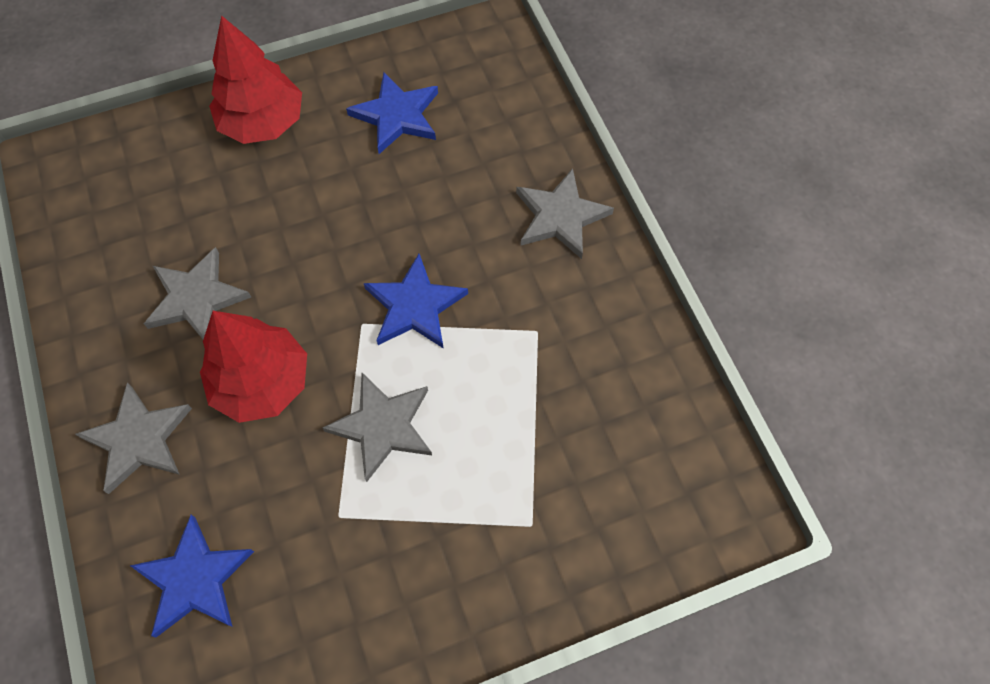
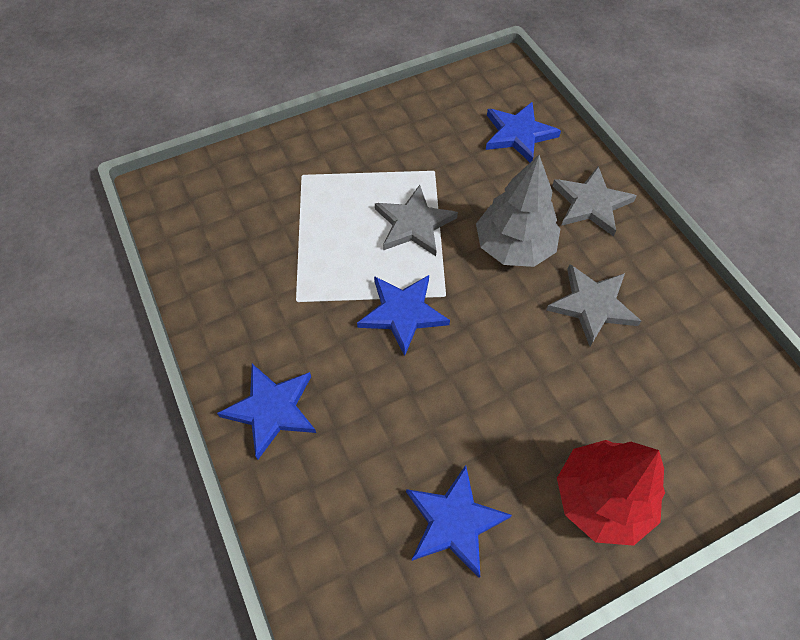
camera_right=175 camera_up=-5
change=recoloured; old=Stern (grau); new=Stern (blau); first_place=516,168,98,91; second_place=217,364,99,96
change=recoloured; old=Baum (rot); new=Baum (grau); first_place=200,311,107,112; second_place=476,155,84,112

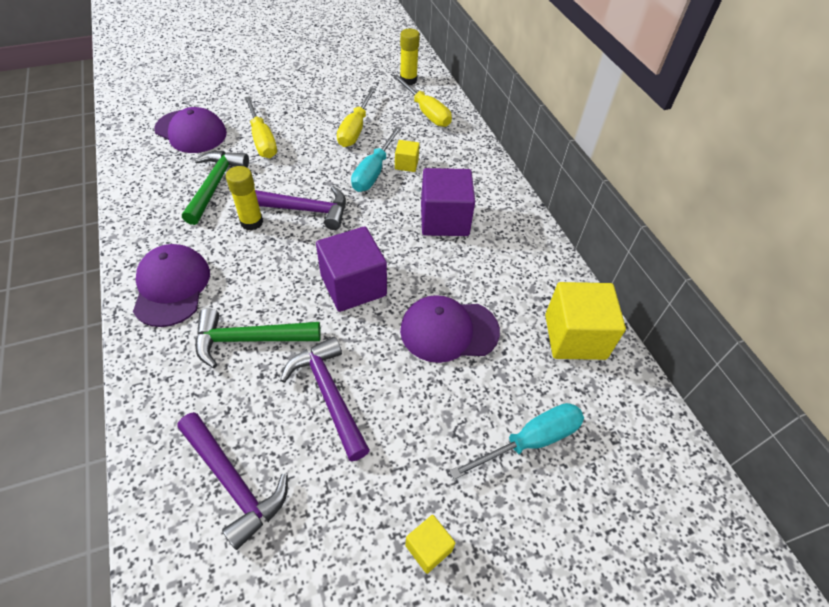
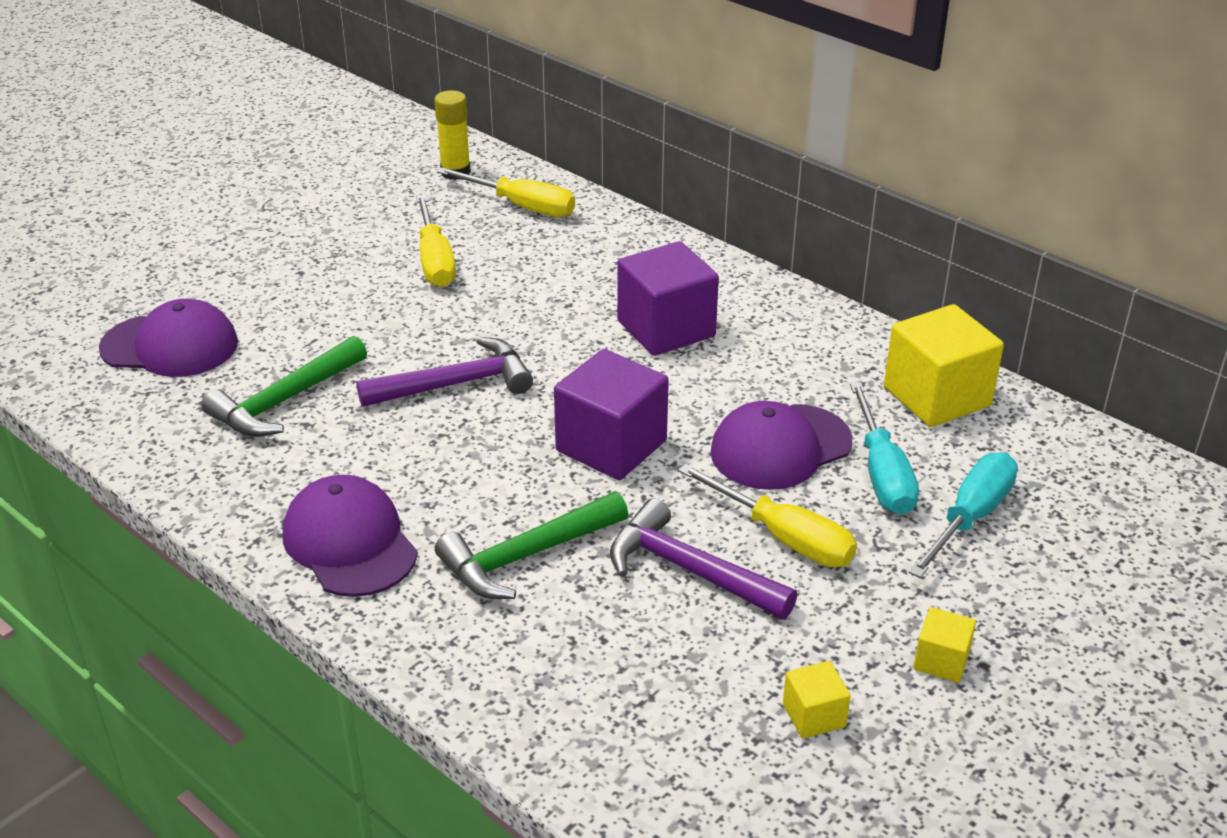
camera_right=-25 camera_up=-15
change=moved; old=Schraubenzieher (gelb); first_place=244,96,33,62; second_place=678,464,179,103
change=moved; old=Schraubenzieher (türkis); first_place=351,126,51,66; second_place=850,382,69,133
change=moved; old=Kubus (gelb); first_place=395,140,25,32; second_place=783,661,68,78
change=turned; old=Hammer (grün); first_place=182,151,67,74; second_place=201,336,166,101; degrees=-120
change=removed; old=Klebestift (gelb); first_place=226,166,37,65
change=removed; old=Hammer (lila); first_place=177,412,111,138

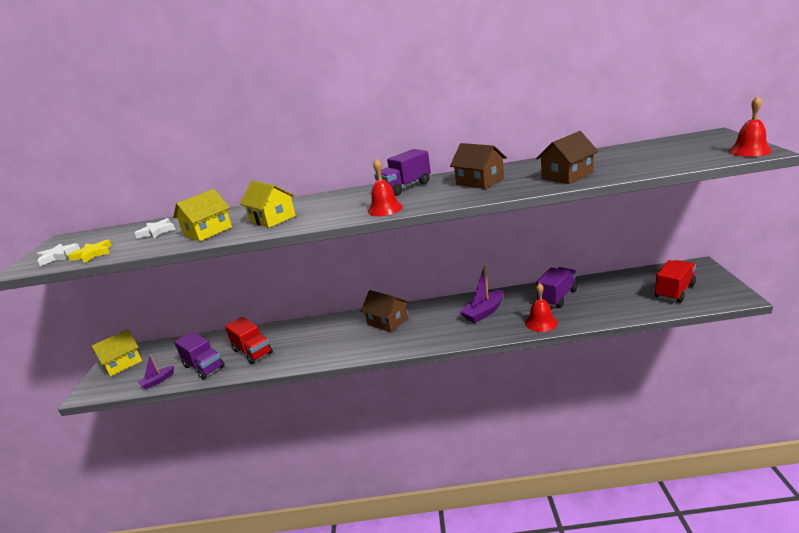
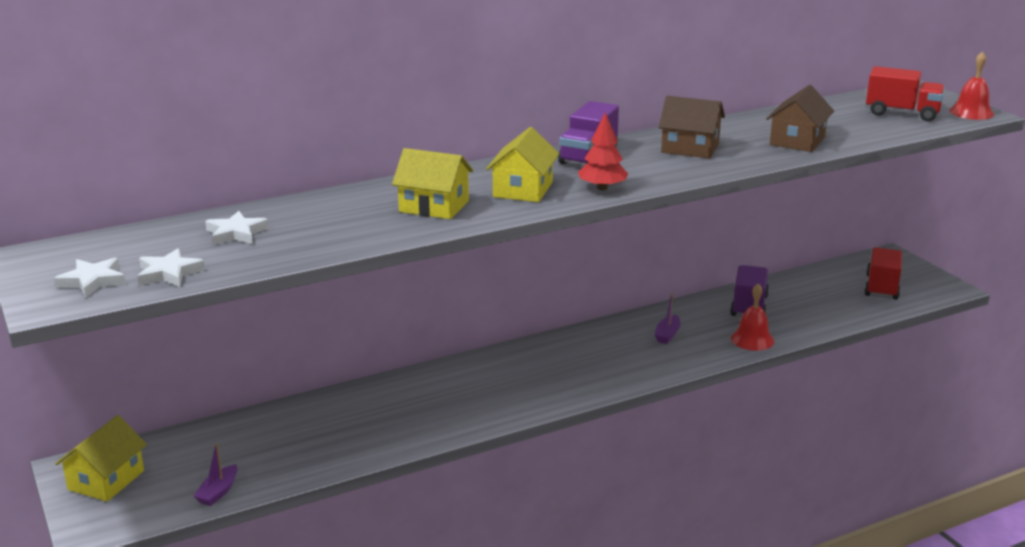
camera_right=-30 camera_up=0
change=replaced; old=Glocke (rot); new=Baum (rot); first_place=368,159,35,57; second_place=578,112,50,78
change=moved; old=Haus (gelb); first_place=173,189,59,52; second_place=486,127,73,75
change=recoloured; old=Stern (gelb); new=Stern (weiß); first_place=68,240,44,23; second_place=138,248,67,39
change=resized; old=Boot (lila); first_place=460,265,44,58; second_place=655,293,25,51; factor=0.61
change=removed; old=Haus (braun); first_place=361,290,48,42
change=moved; old=Lastwagen (rot); first_place=225,317,48,47; second_place=866,66,79,55
change=removed; old=Lastwagen (lila); first_place=174,331,51,48

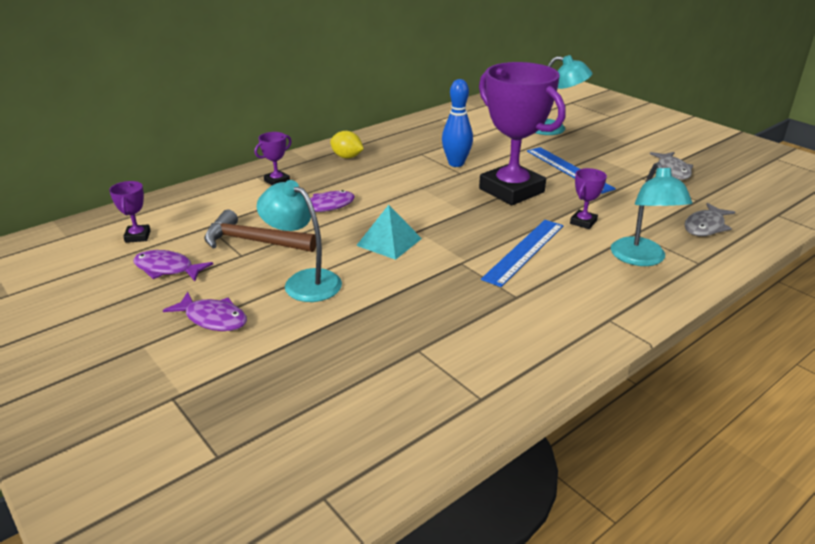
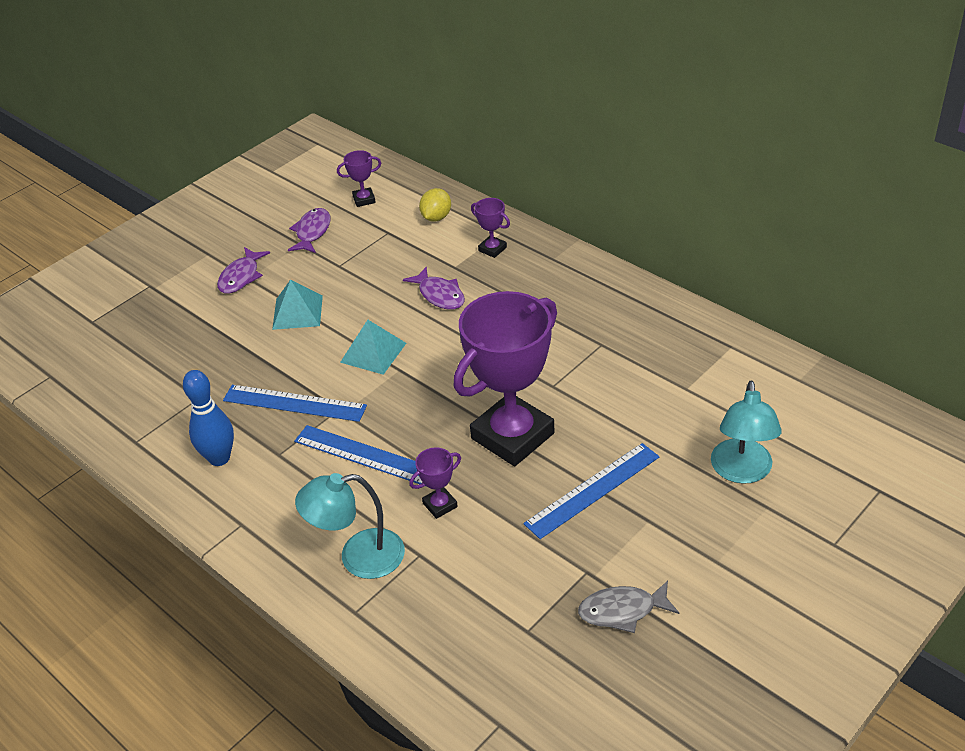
camera_right=85 camera_up=10
change=moved; old=Bowlingkegel (blau); first_place=442,79,31,88; second_place=183,370,51,96
change=moved; old=Zitrone (gelb); first_place=330,131,34,28; second_place=419,188,32,34
change=turned; old=Pokal (lila); first_place=570,168,37,61; second_place=409,447,52,72; degrees=-60
change=replaced; old=Lampe (türkis); new=Pyramide (türkis); first_place=257,180,85,122; second_place=272,279,51,51
change=removed; old=Fisch (grau); first_place=684,203,51,33
change=removed; old=Hammer (braun); first_place=204,210,112,42
change=added; new=Lineal (blau); second_place=223,385,144,37

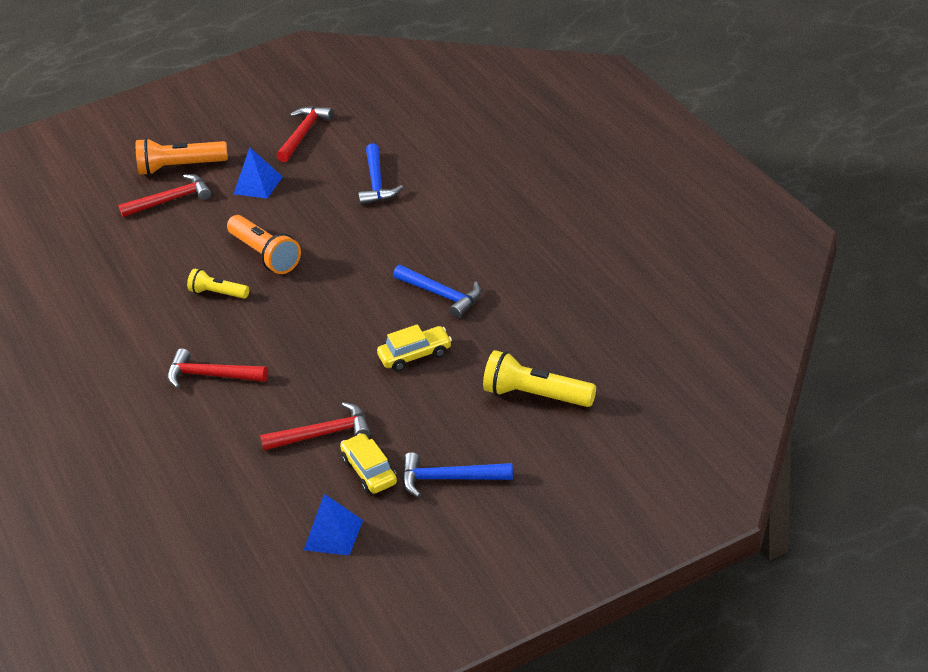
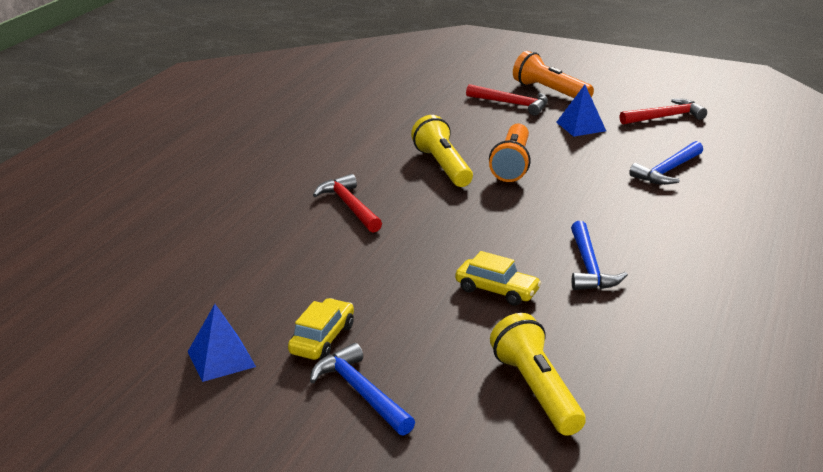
camera_right=45 camera_up=-10
change=resized; old=Taschenlampe (gelb); first_place=187,269,62,30; second_place=411,115,62,72; factor=1.63
change=removed; old=Hammer (rot); first_place=260,402,111,49

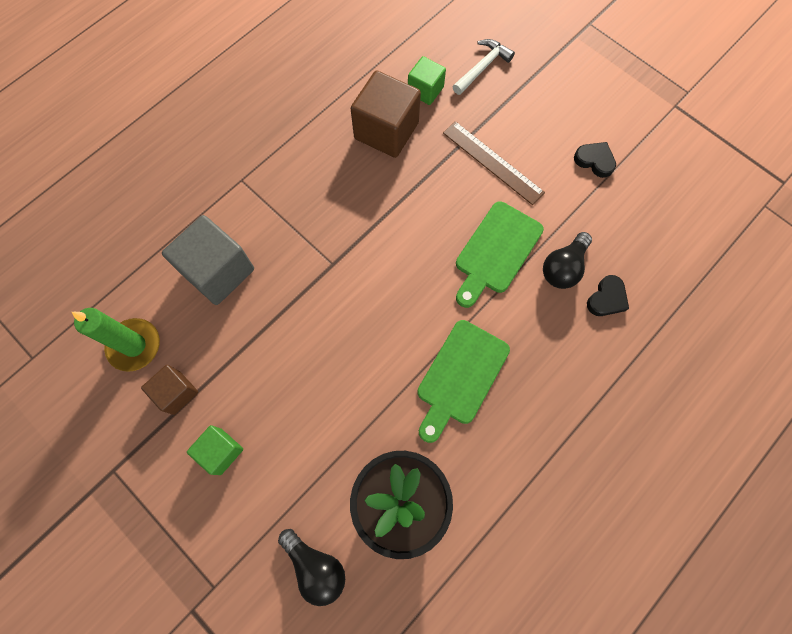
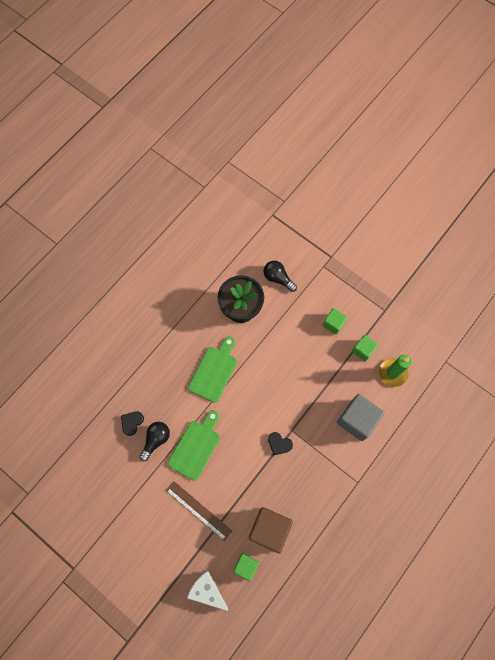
camera_right=175 camera_up=0
change=replaced; old=Hammer (weiß); new=Käse (weiß); first_place=452,39,63,56; second_place=187,570,41,41
change=moved; old=Herz (schwarz); first_place=574,142,42,36; second_place=268,432,25,23
change=recoloured; old=Kubus (braun); new=Kubus (grün); first_place=141,365,57,50; second_place=352,335,26,26

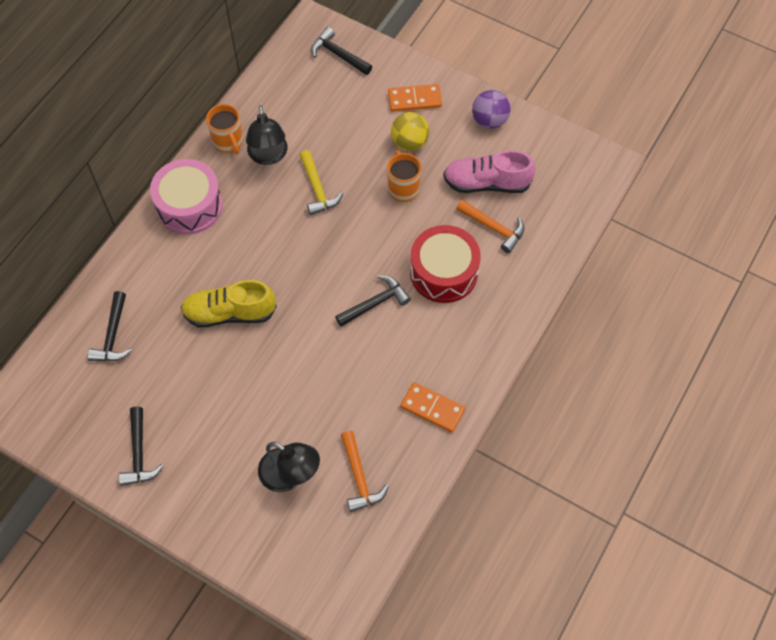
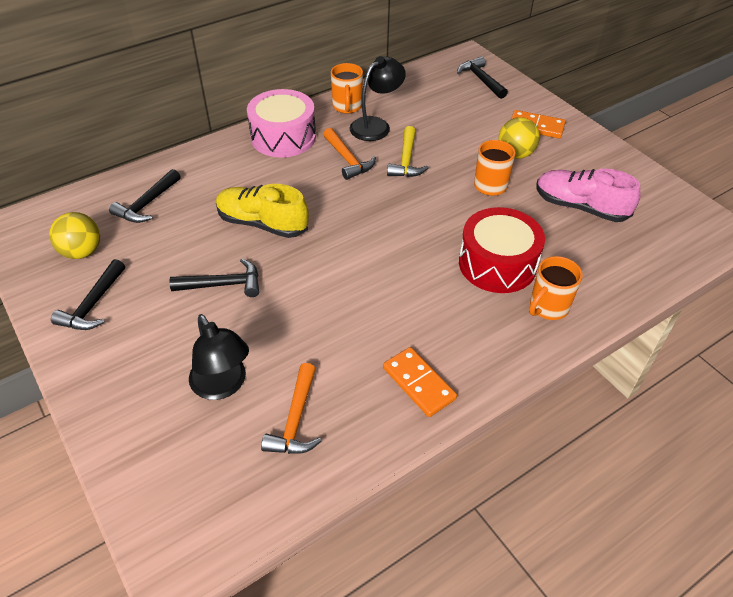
camera_right=25 camera_up=-15
change=removed; old=Ball (lila); first_place=472,90,38,39
change=turned; old=Lampe (schwarz); first_place=246,105,42,60; second_place=350,56,56,85; degrees=-150
change=moved; old=Hammer (orange); first_place=456,200,69,53; second_place=323,128,53,52
change=moved; old=Hammer (schwarz); first_place=335,275,76,52; second_place=169,259,90,38
change=added; new=Ball (gelb); second_place=49,212,51,47
change=added; new=Tasse (orange); second_place=529,256,54,64

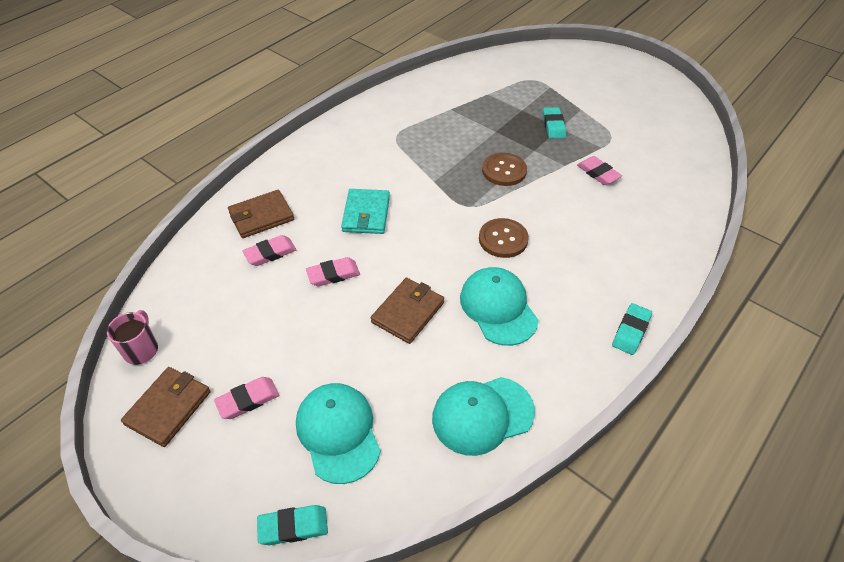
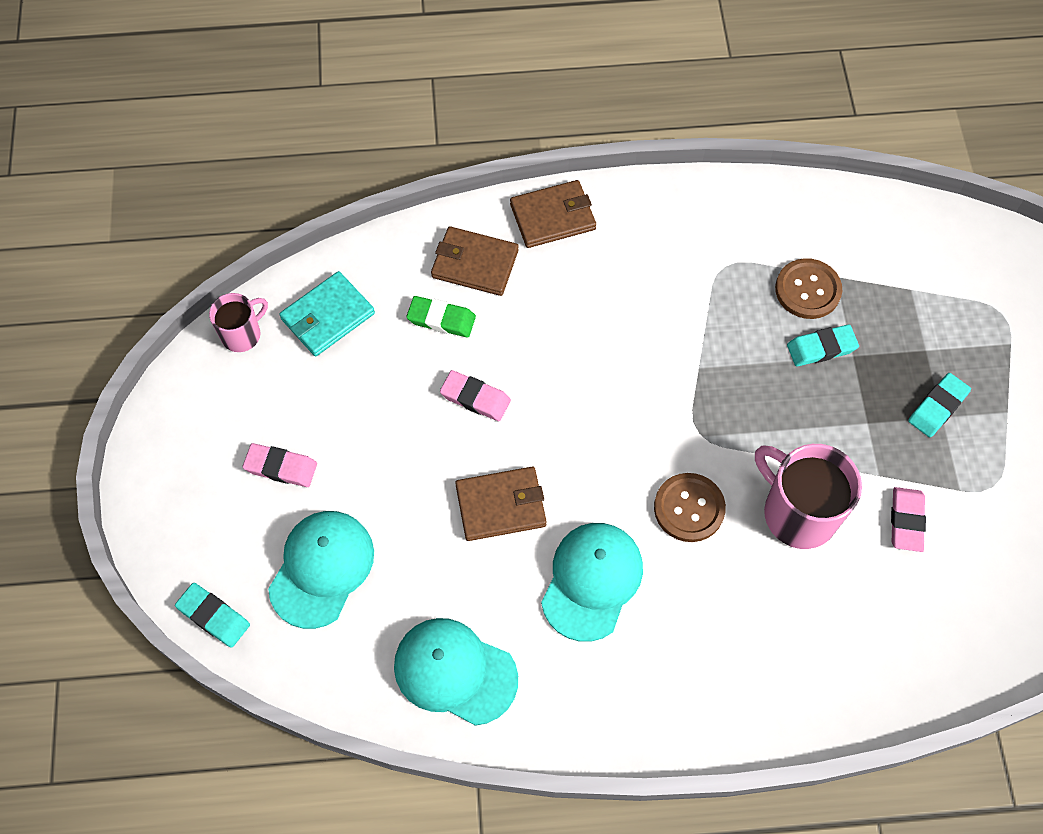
camera_right=45 camera_up=15
change=moved; old=Knopf (braun); first_place=482,153,45,33; second_place=775,258,67,61
change=moved; old=Geldbörse (türkis); first_place=341,189,49,45; second_place=279,271,96,86
change=recoloured; old=Radiergummi (rosa); new=Radiergummi (grün); first_place=242,235,55,31; second_place=406,296,70,42
change=moved; old=Radiergummi (türkis); first_place=612,303,40,52; second_place=787,325,72,42
change=moved; old=Geldbörse (braun); first_place=121,367,90,80; second_place=510,180,86,68
change=added; new=Tasse (rosa); second_place=755,444,107,105

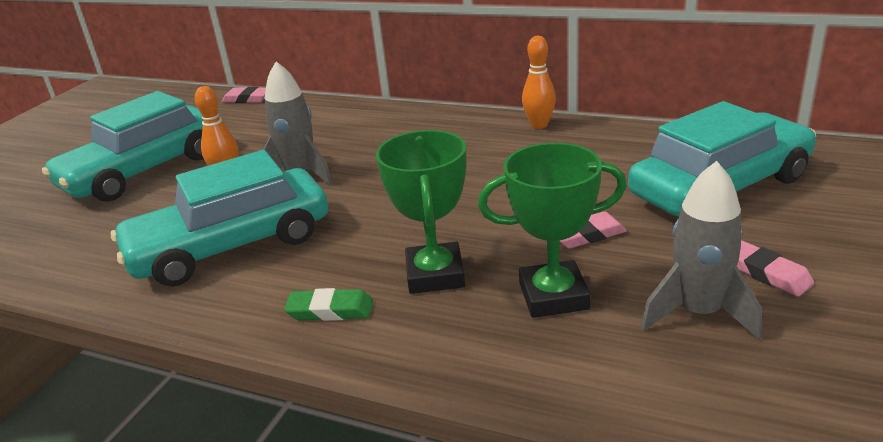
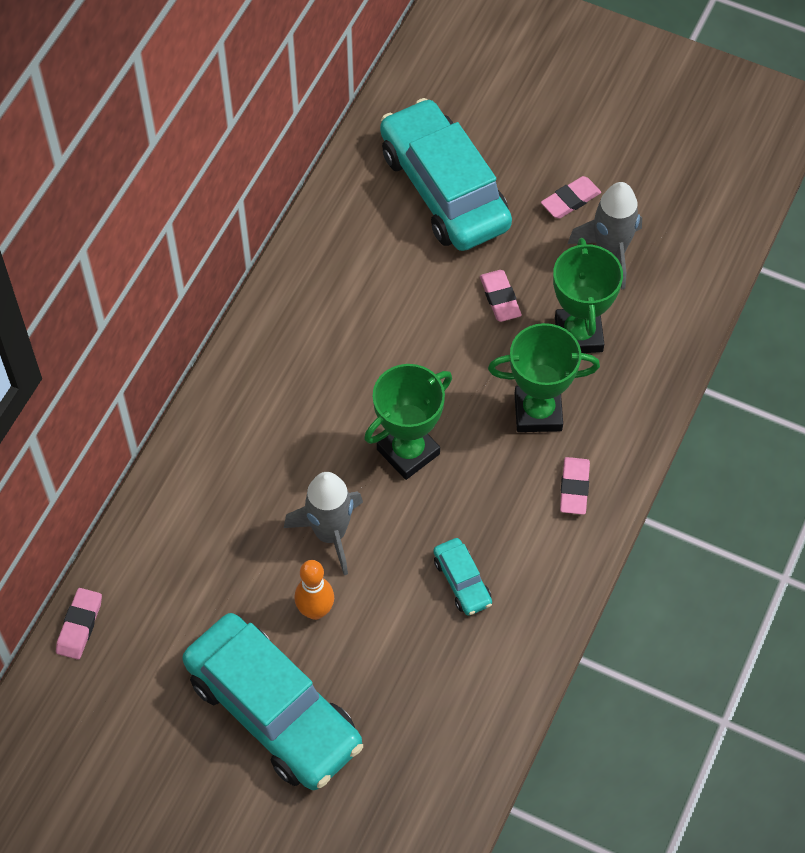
camera_right=-90 camera_up=30
change=removed; old=Bowlingkegel (orange); first_place=522,36,34,93
change=resized; old=Auto (türkis); first_place=111,150,217,137; second_place=433,538,59,78; factor=0.42
change=recoloured; old=Radiergummi (grün); new=Radiergummi (rosa); first_place=284,288,89,33; second_place=560,457,30,58
change=added; new=Pokal (grün); second_place=364,364,88,116

